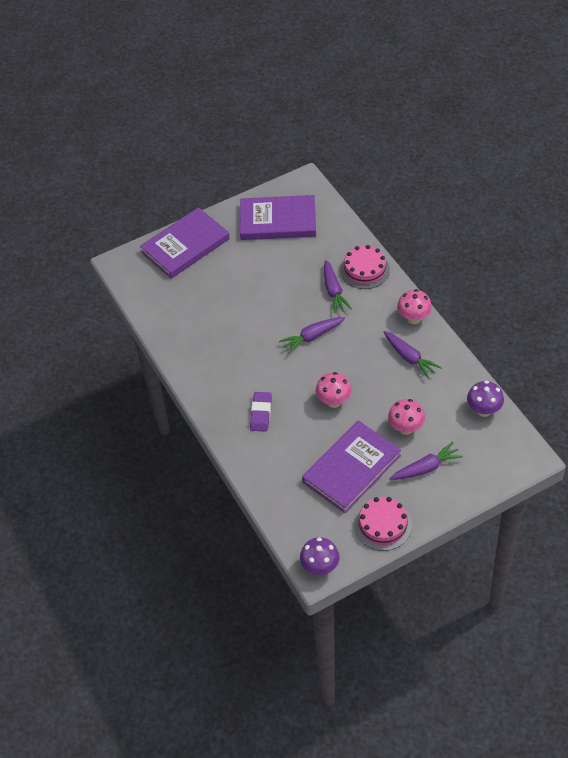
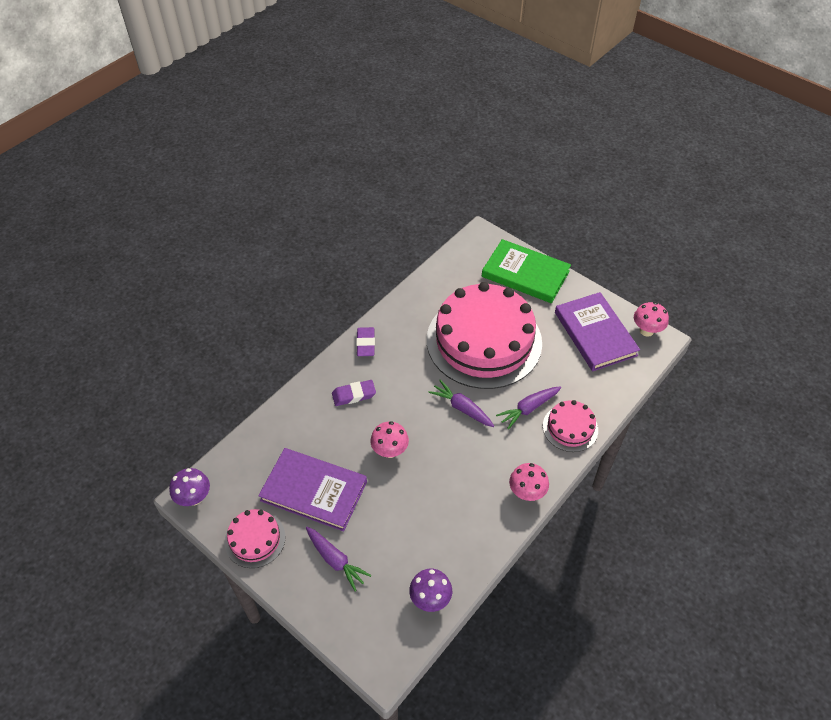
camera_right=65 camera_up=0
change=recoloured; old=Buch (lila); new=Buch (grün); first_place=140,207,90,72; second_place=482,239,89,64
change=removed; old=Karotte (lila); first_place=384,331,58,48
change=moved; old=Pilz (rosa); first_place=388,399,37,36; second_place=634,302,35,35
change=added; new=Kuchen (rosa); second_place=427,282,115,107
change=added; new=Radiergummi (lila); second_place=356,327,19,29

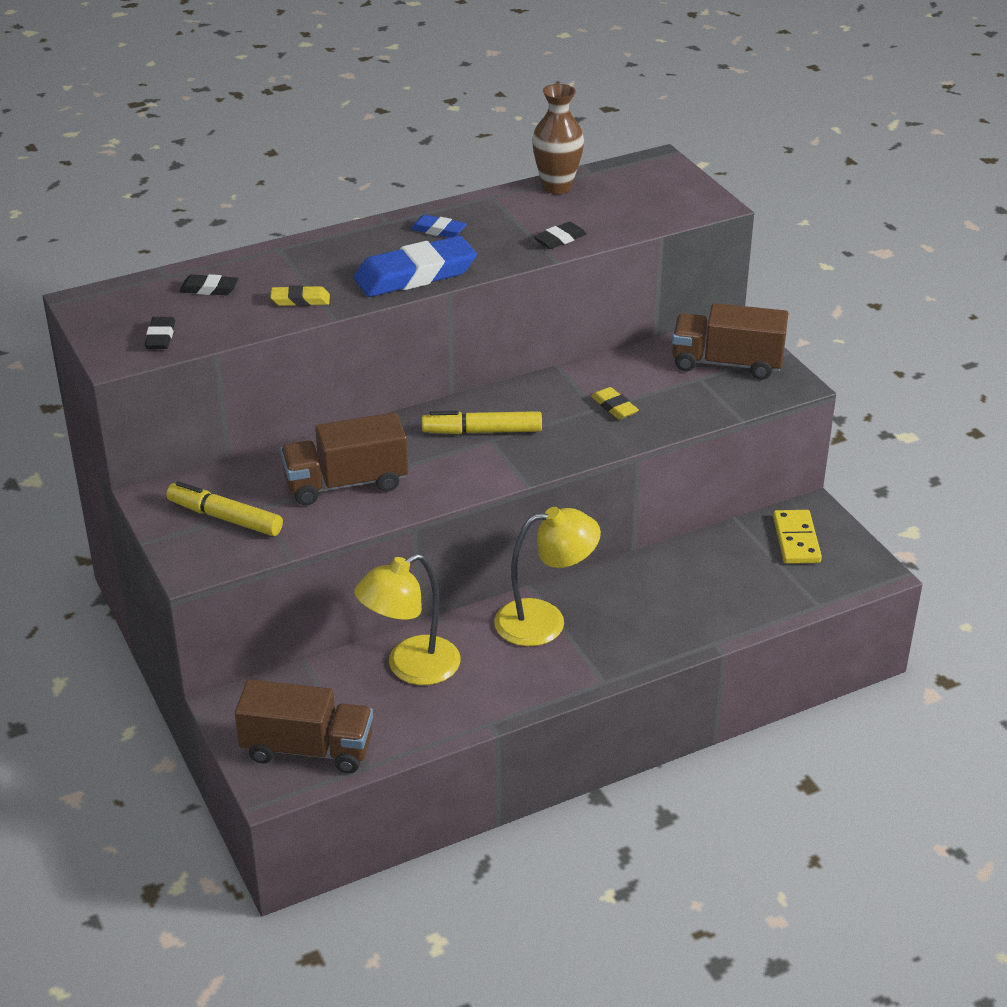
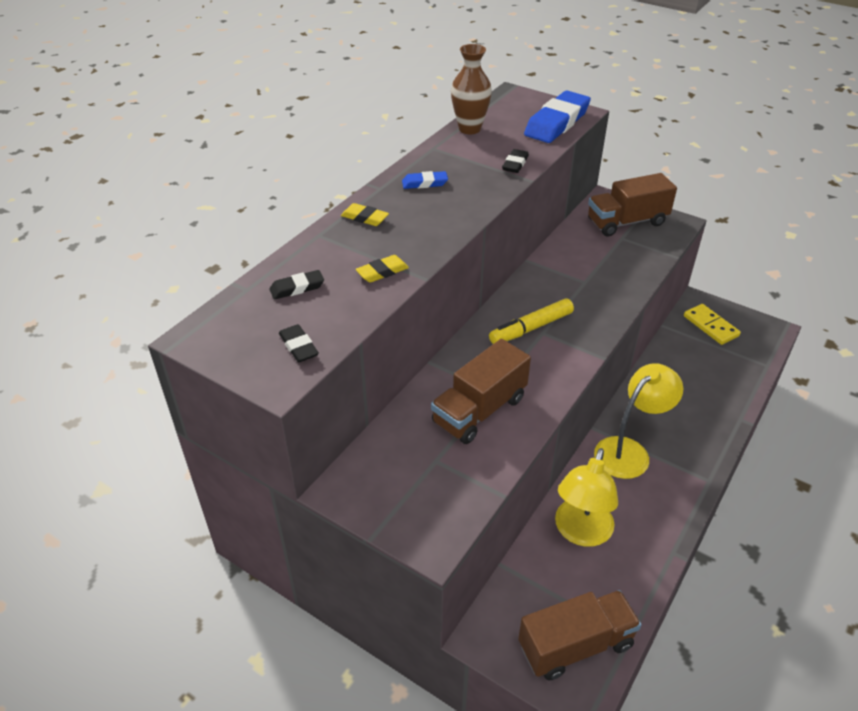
camera_right=-30 camera_up=5
change=moved; old=Radiergummi (blau); first_place=354,236,123,61; second_place=524,91,67,52
change=moved; old=Radiergummi (gelb); first_place=591,387,48,33; second_place=341,203,48,23
change=removed; old=Filzstift (gelb); first_place=166,481,117,55

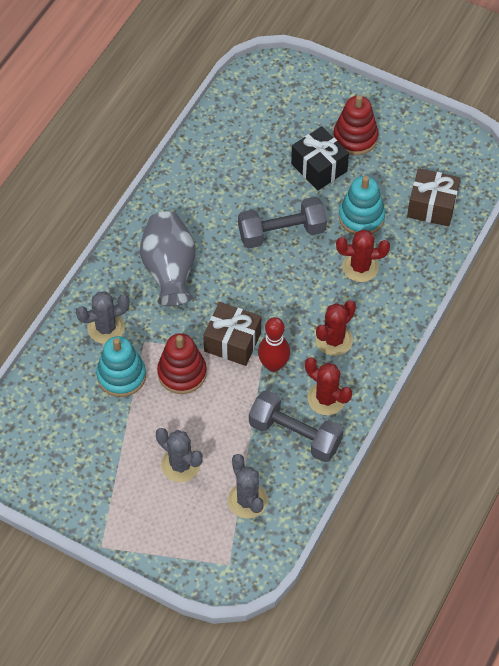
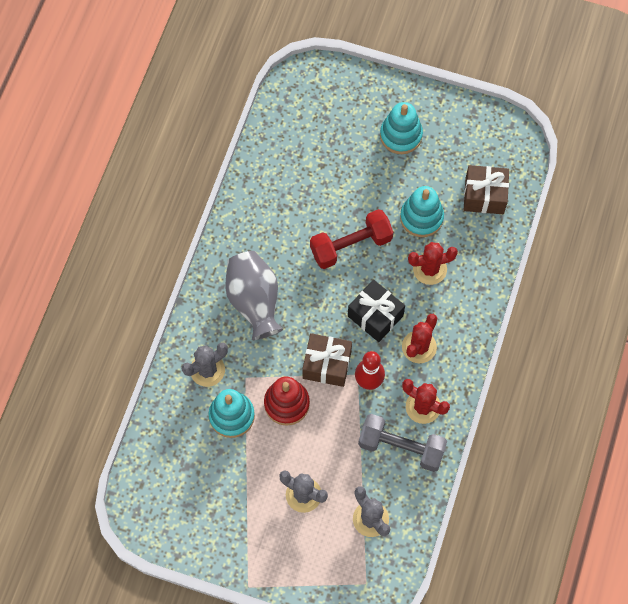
camera_right=-10 camera_up=10
change=recoloured; old=Stapelspielzeug (rot); new=Stapelspielzeug (türkis); first_place=333,95,45,60; second_place=380,102,43,52
change=moved; old=Geschenk (schwarz); first_place=291,126,58,64; second_place=348,279,57,63
change=recoloured; old=Hantel (grau); new=Hantel (rot); first_place=238,197,89,51; second_place=310,209,83,60

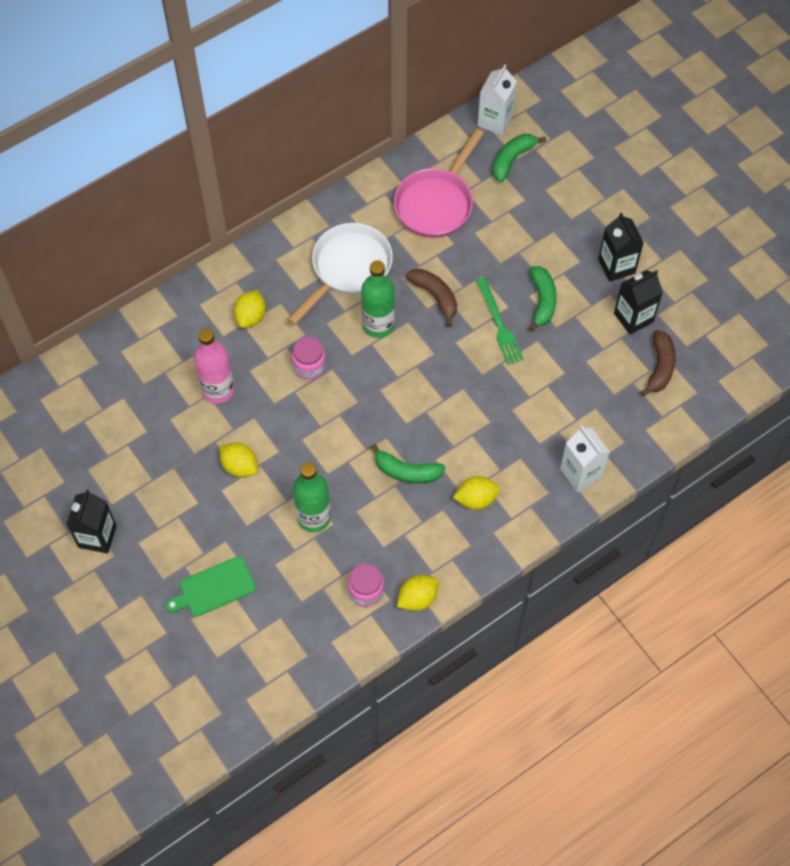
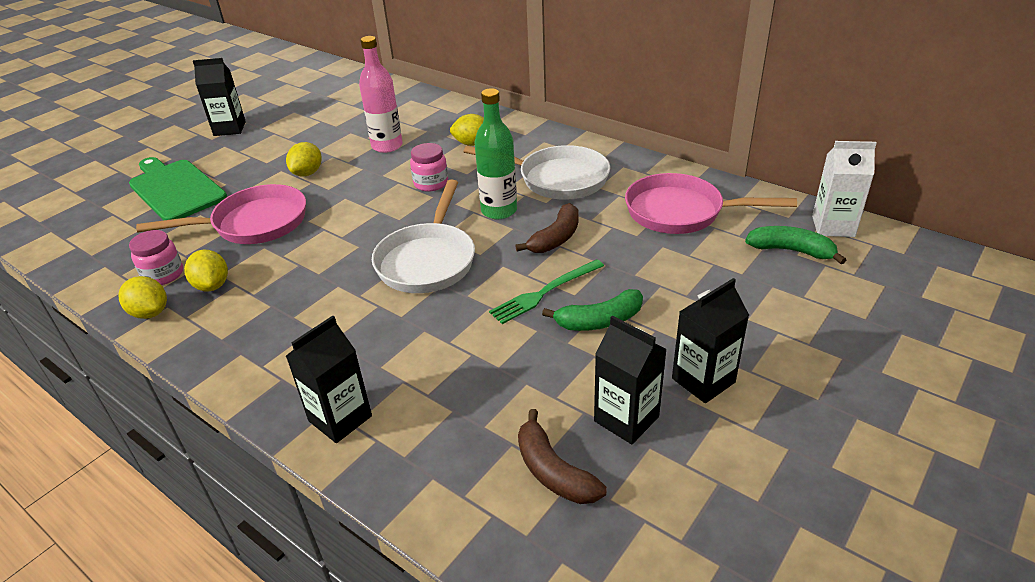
camera_right=75 camera_up=-25
change=turned; old=Banane (braun); first_place=641,330,35,66; second_place=518,409,89,95; degrees=60
change=recoloured; old=Getränkekarton (weiß); new=Getränkekarton (schwarz); first_place=560,426,50,66; second_place=286,316,86,127
change=removed; old=Banane (grün); first_place=371,444,75,39
change=replaced; old=Flasche (grün); new=Pfanne (rosa); first_place=293,462,38,70; second_place=136,184,170,60
change=moved; old=Zitrone (gelb); first_place=453,476,47,34; second_place=184,250,44,41
change=resized; old=Schneidebrett (grün); first_place=165,556,91,61; second_place=129,157,98,63; factor=1.55
change=added; new=Pfanne (weiß); second_place=372,180,103,113

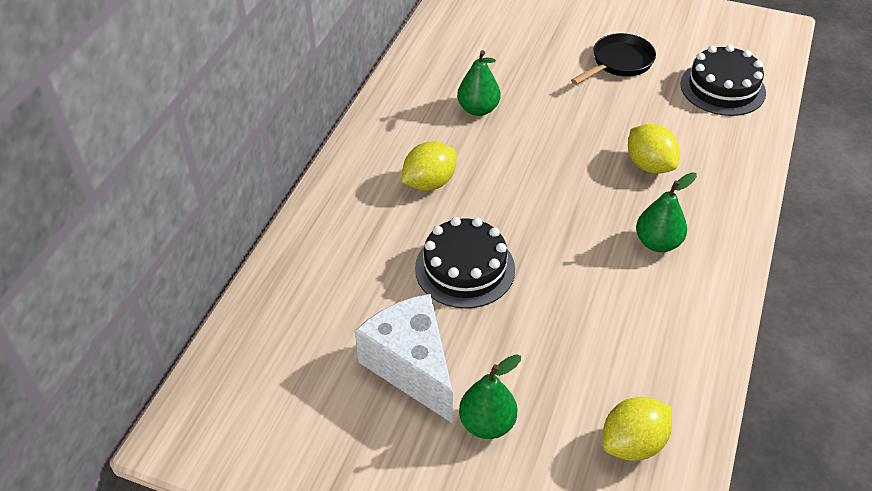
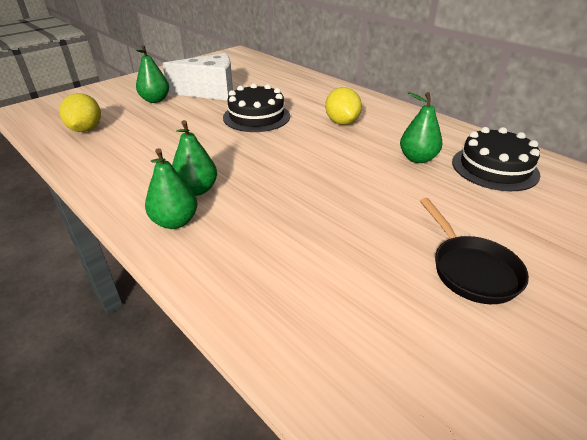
camera_right=115 camera_up=-10
change=moved; old=Kuchen (schwarz); first_place=680,44,86,72; second_place=452,127,88,64
change=removed; old=Zitrone (gelb); first_place=628,124,52,50
change=added; new=Birne (grün); second_place=145,148,52,81

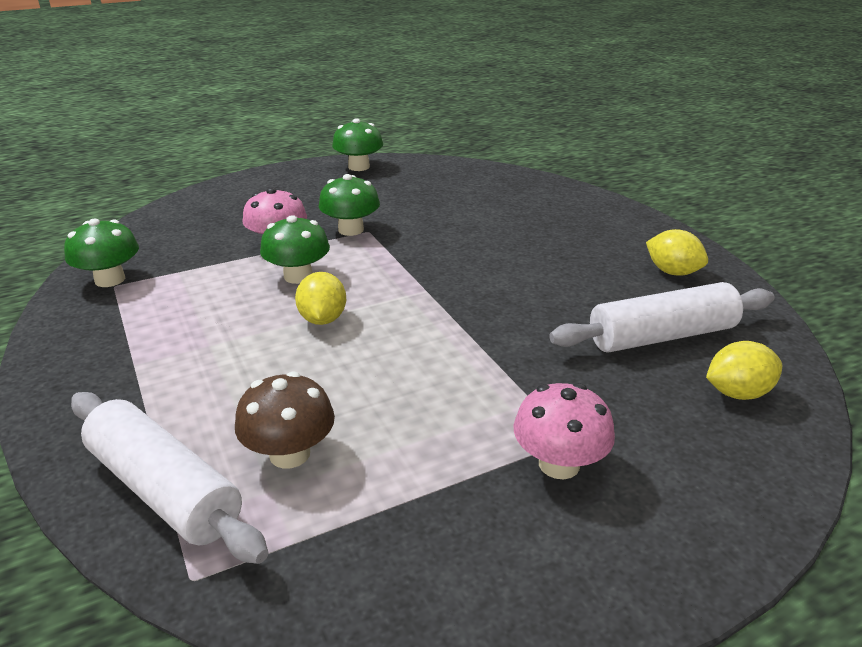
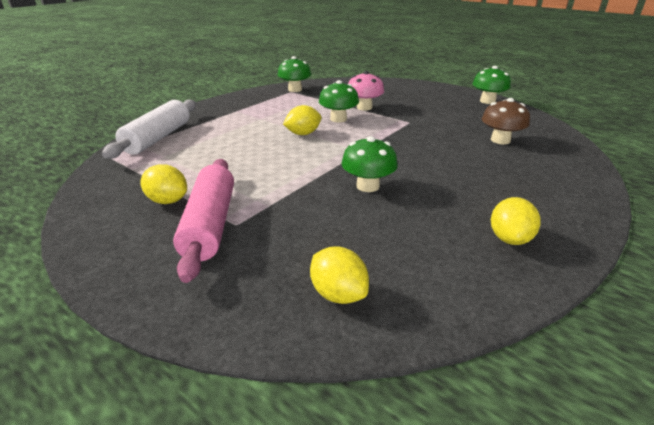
camera_right=65 camera_up=0
change=moved; old=Pilz (grün); first_place=319,174,61,62; second_place=341,136,57,56
change=removed; old=Nudelholz (weiß); first_place=549,282,226,71
change=moved; old=Pilz (braun); first_place=235,372,100,97; second_place=481,98,49,46
change=replaced; old=Pilz (rosa); new=Nudelholz (rosa); first_place=513,383,102,96; second_place=173,159,61,124
change=added; new=Zitrone (gelb); second_place=141,164,46,40

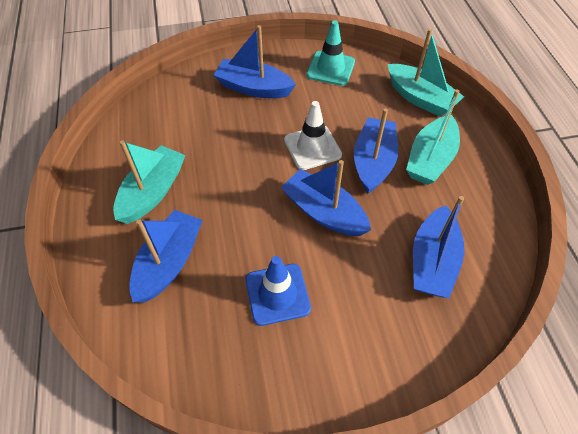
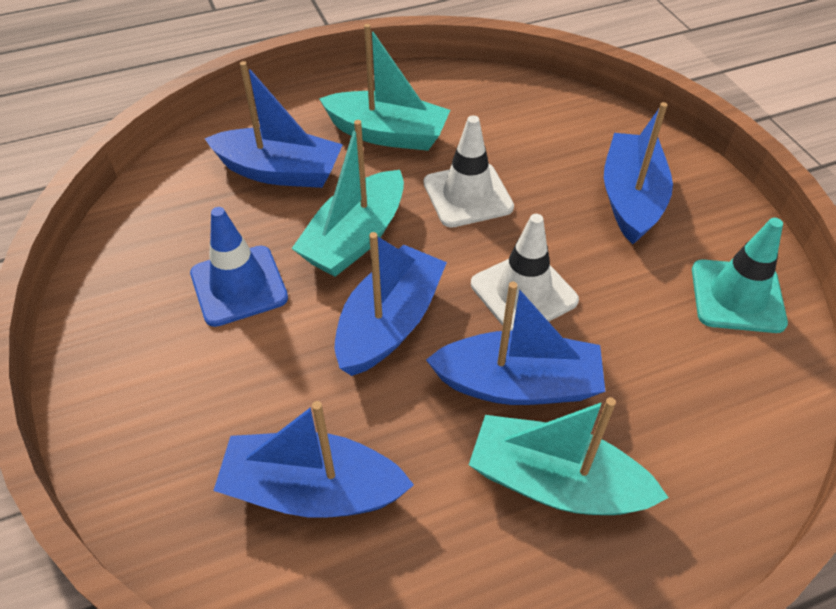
camera_right=80 camera_up=-5
change=moved; old=Boot (türkis); first_place=388,29,76,88; second_place=291,120,113,157
change=added; new=Leitkegel (weiß); second_place=424,115,90,113

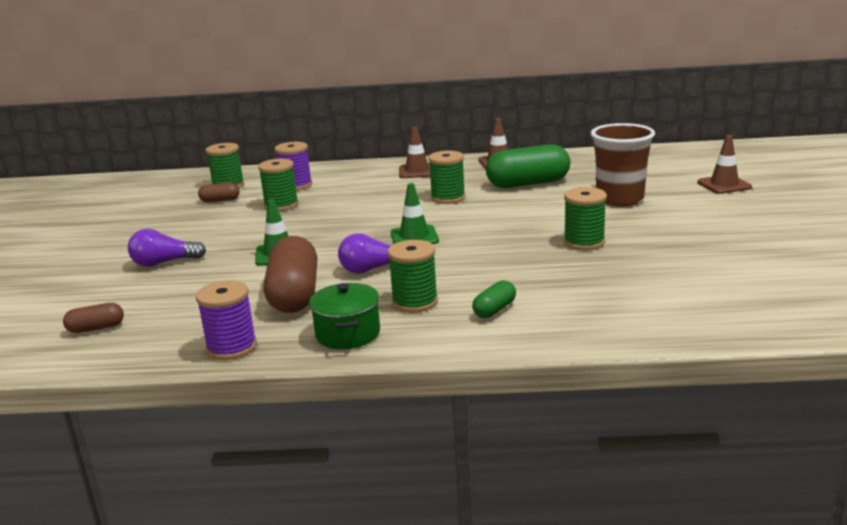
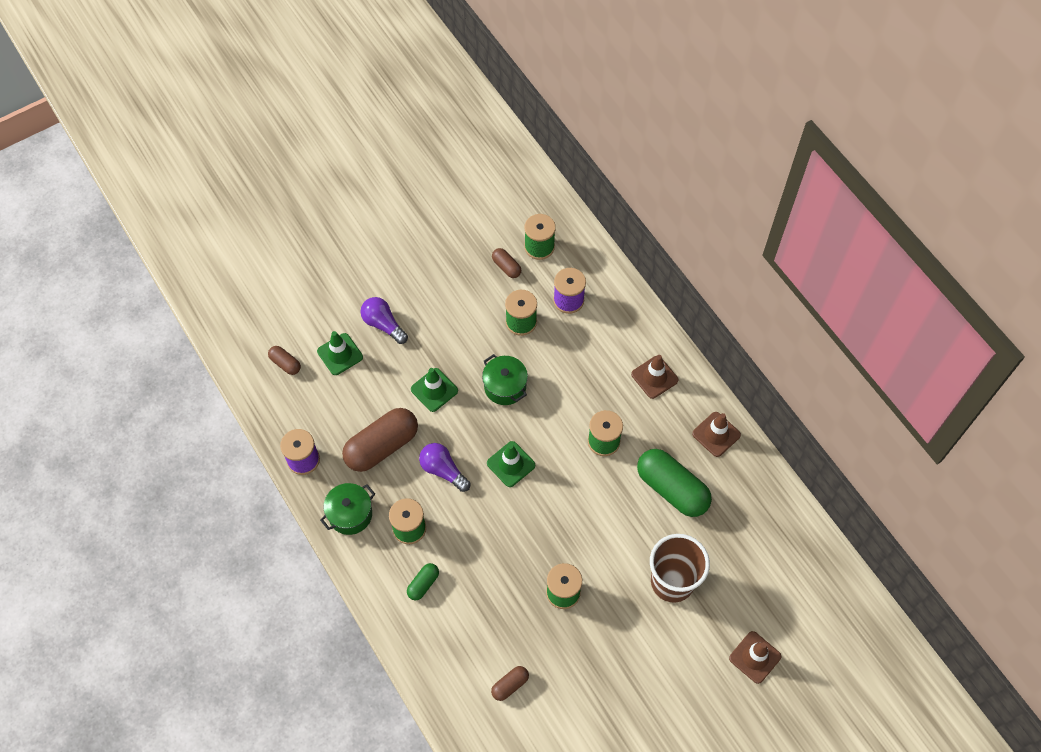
camera_right=55 camera_up=40
change=turned; old=Kapsel (grün); first_place=472,280,44,38; second_place=407,563,32,37; degrees=-60
change=added; new=Leitkegel (grün); second_place=317,331,46,44
change=added; new=Kochtopf (grün); second_place=482,354,46,51
change=added; new=Kapsel (braun); second_place=491,666,38,35

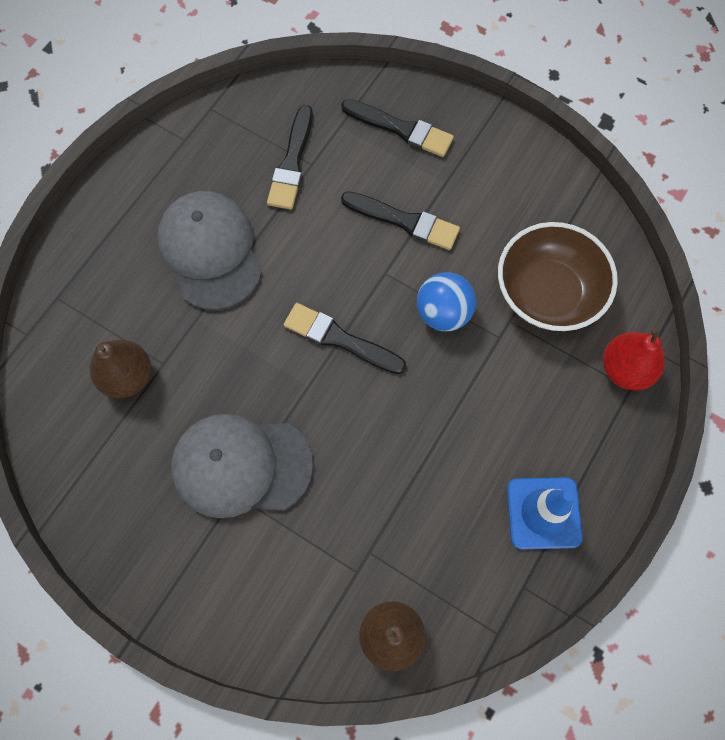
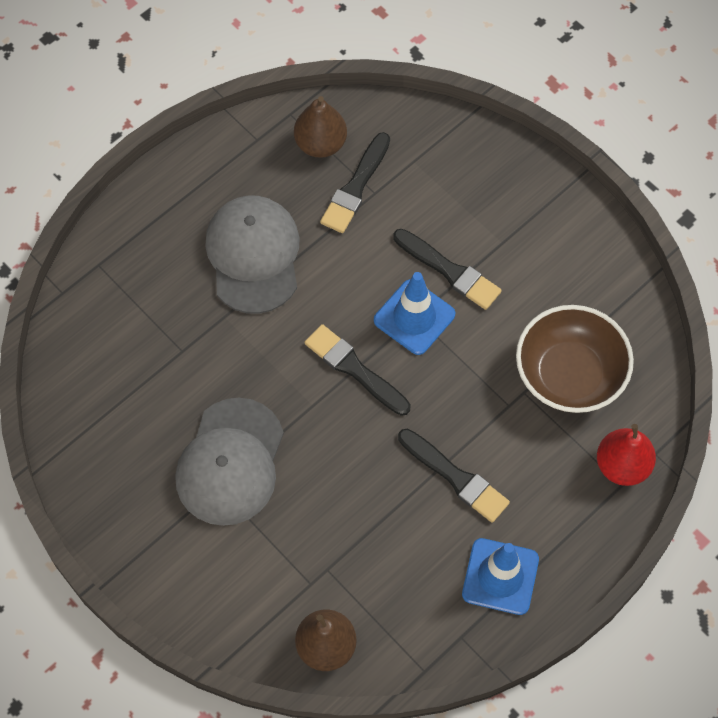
camera_right=15 camera_up=-5
change=moved; old=Pinsel (schwarz); first_place=341,99,113,58; second_place=398,429,112,94
change=removed; old=Ball (blau); first_place=417,272,59,59
change=moved; old=Birne (braun); first_place=90,340,61,58; second_place=294,96,53,62
change=turned; old=Kappe (grau); first_place=171,414,142,104; second_place=175,398,109,128; degrees=-90
change=added; new=Leitkegel (blau); second_place=374,272,81,83

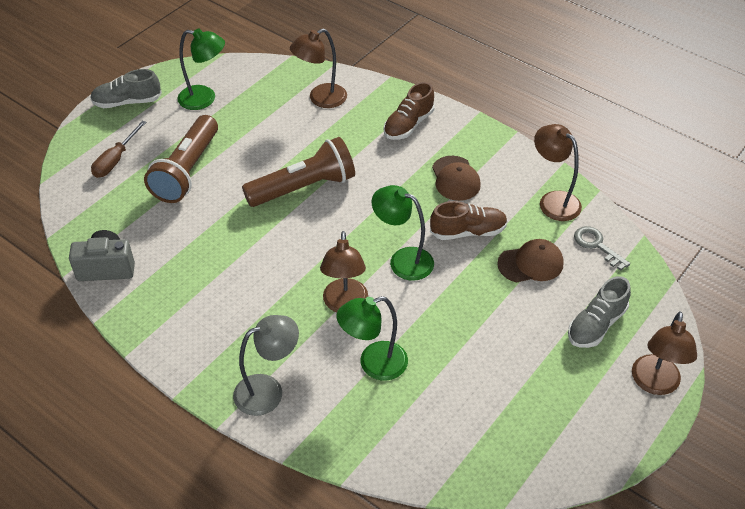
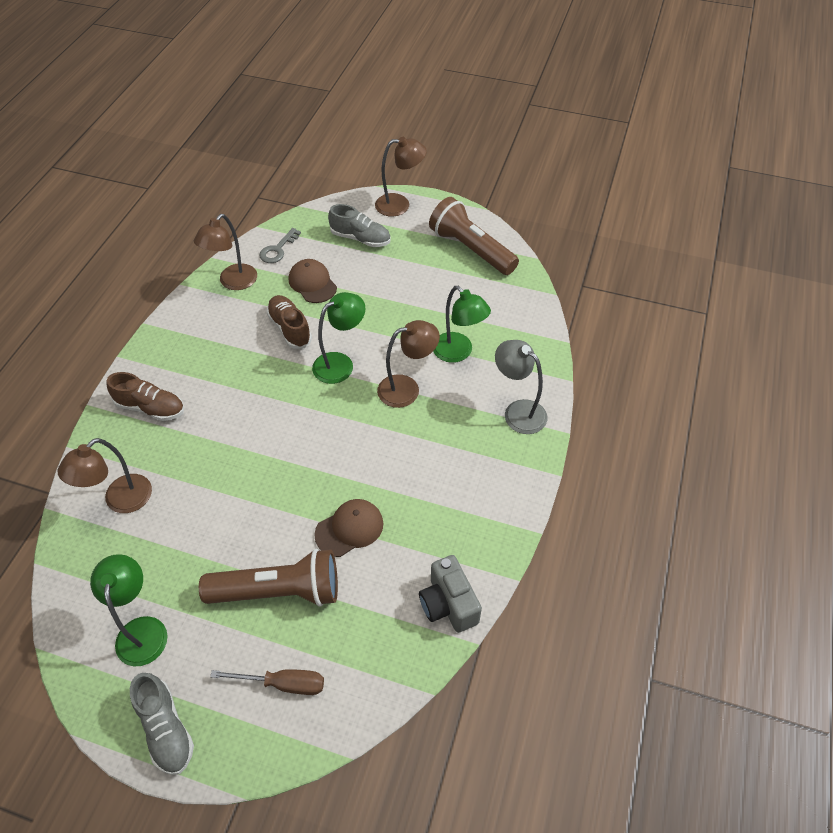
camera_right=-110 camera_up=5
change=turned; old=Lampe (braun); first_place=290,29,57,79; second_place=57,438,95,75; degrees=90
change=moved; old=Taschenlampe (braun); first_place=242,137,113,70; second_place=429,197,90,78
change=moved; old=Kappe (braun); first_place=432,156,49,45; second_place=314,499,69,58
change=turned; old=Lampe (grün); first_place=372,185,62,96; second_place=312,292,54,92; degrees=-135

